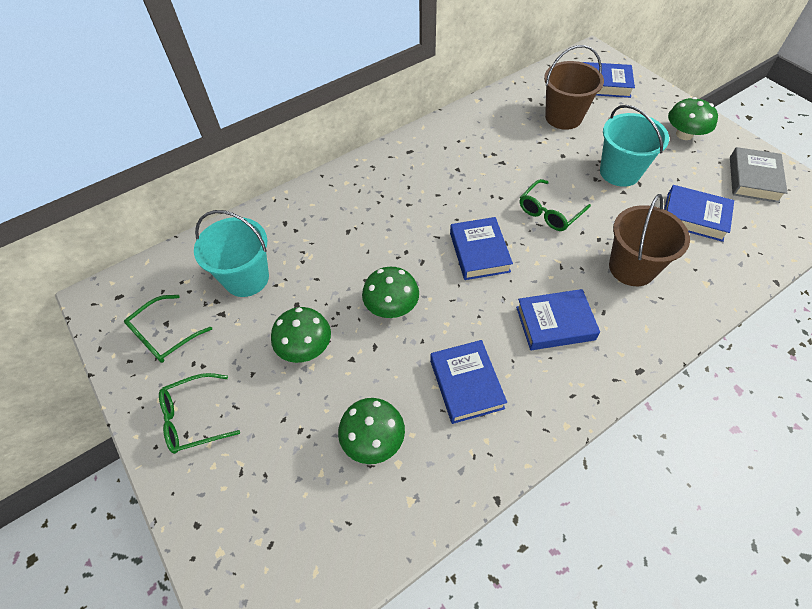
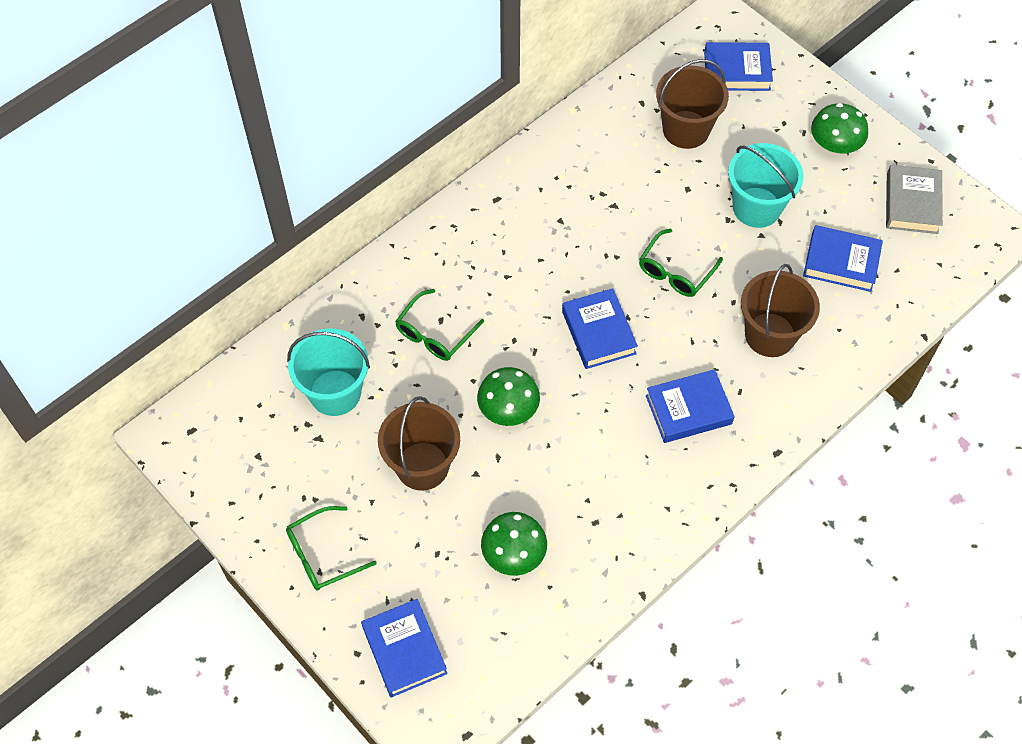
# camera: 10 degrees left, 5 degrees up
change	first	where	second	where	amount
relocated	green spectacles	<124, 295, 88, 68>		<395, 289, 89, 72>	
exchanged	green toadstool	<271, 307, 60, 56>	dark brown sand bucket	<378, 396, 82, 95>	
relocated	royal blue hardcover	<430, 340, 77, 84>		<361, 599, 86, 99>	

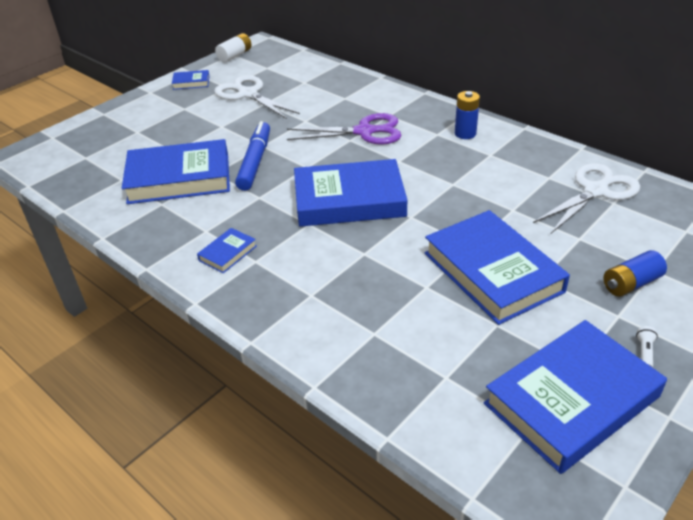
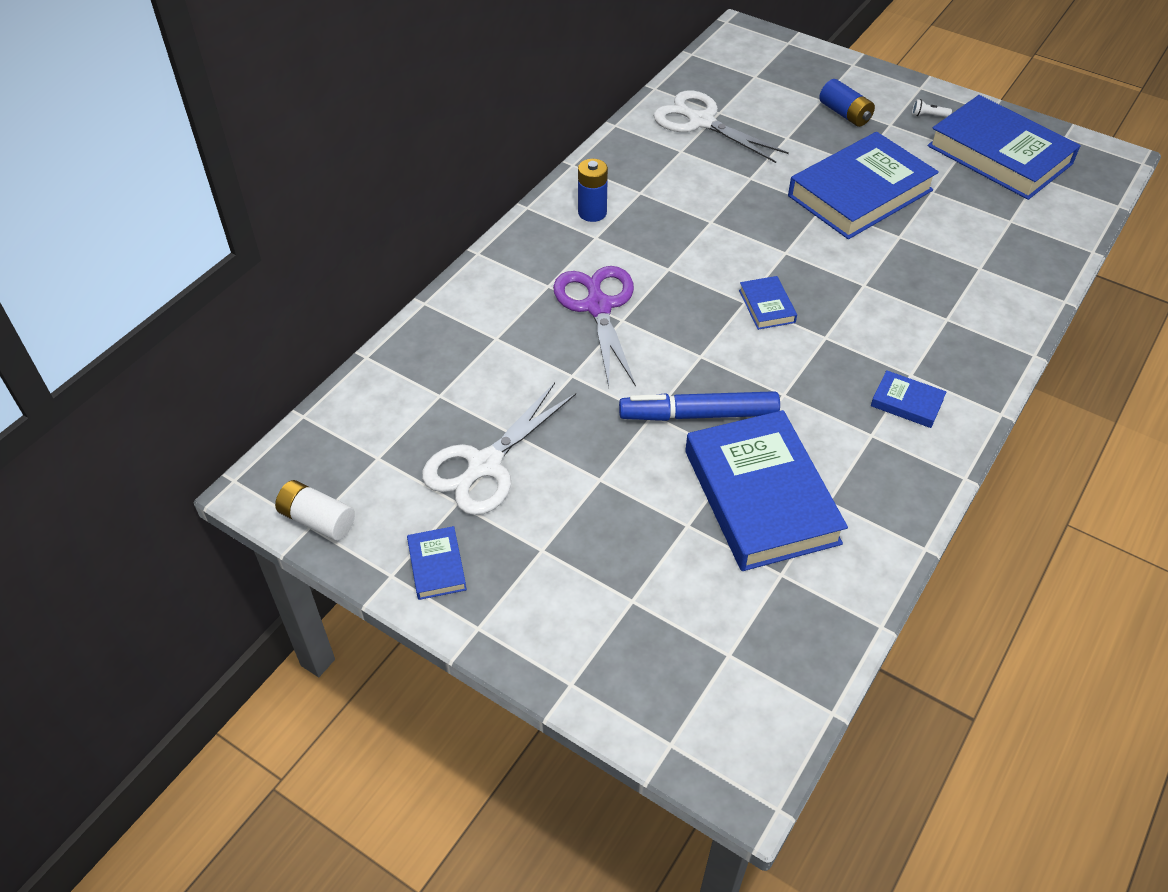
# camera: 100 degrees left, 10 degrees up
change	first	where	second	where	amount
size	royal blue hardcover	<294, 159, 113, 68>		<739, 276, 58, 54>	x0.43

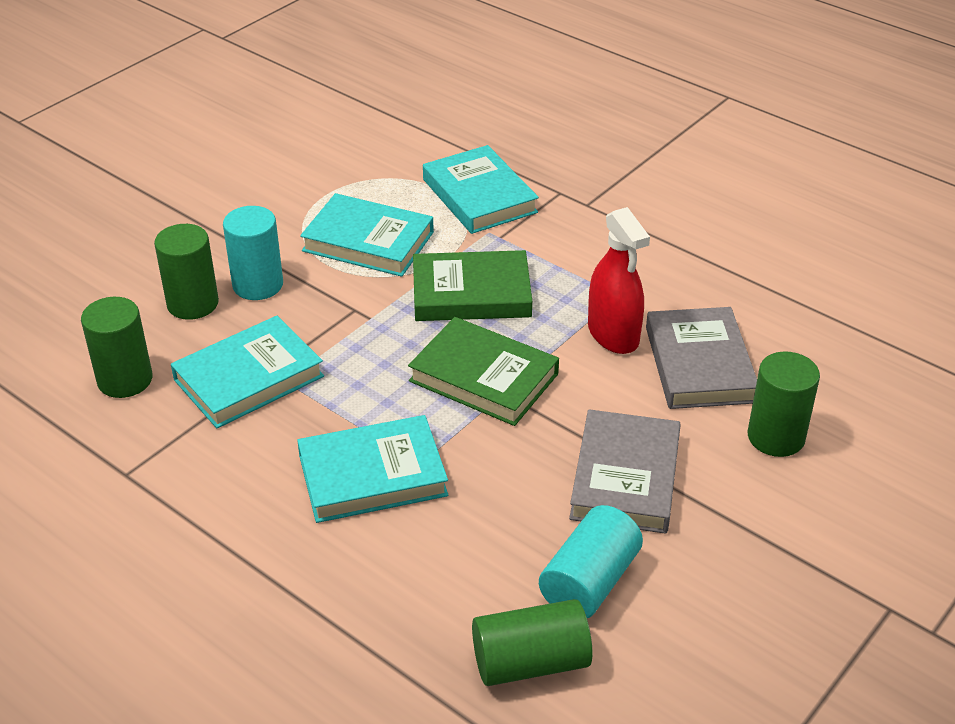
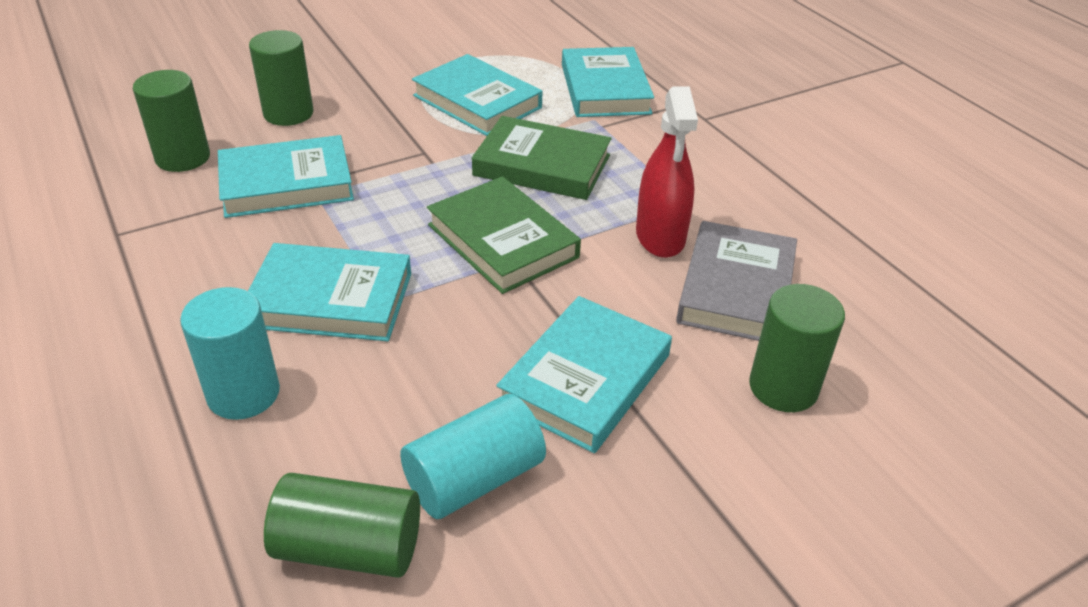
# camera: 20 degrees right, 0 degrees up
change	first	where	second	where	amount
relocated	turquoise cylinder shape	<223, 206, 60, 94>		<180, 287, 100, 133>	
colour	ash-grey hardcover	<569, 409, 112, 125>	turquoise hardcover	<496, 296, 176, 157>	

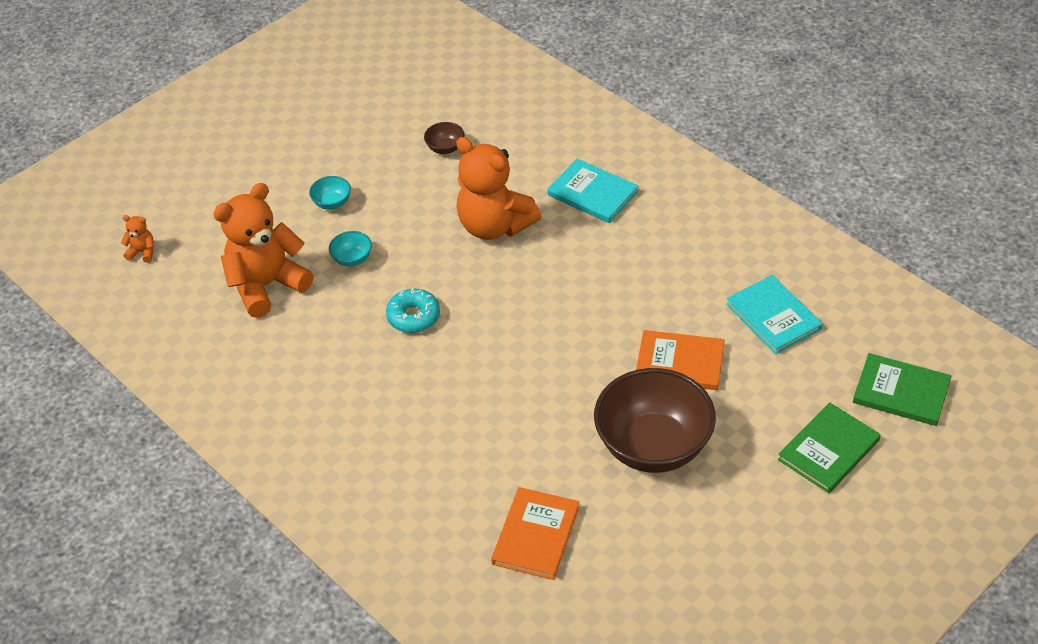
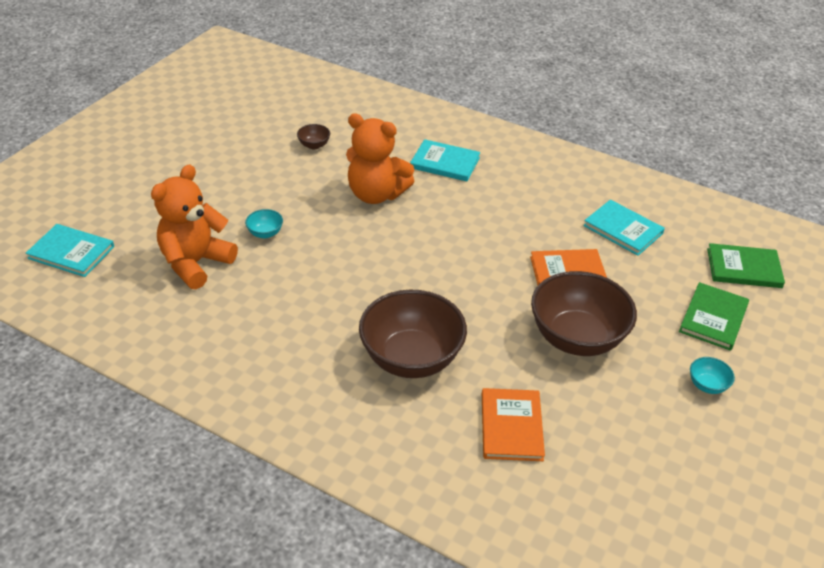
# camera: 20 degrees left, 5 degrees down
change	first	where	second	where	amount
relocated	turquoise deep dish	<309, 176, 42, 34>		<690, 357, 45, 37>	
exchanged	bright orange stuffed bear	<121, 215, 33, 48>	turquoise hardcover	<26, 224, 88, 53>	
missing	turquoise glazed donut	<386, 288, 54, 45>			
appeared			dark brown deep dish	<359, 290, 108, 88>	

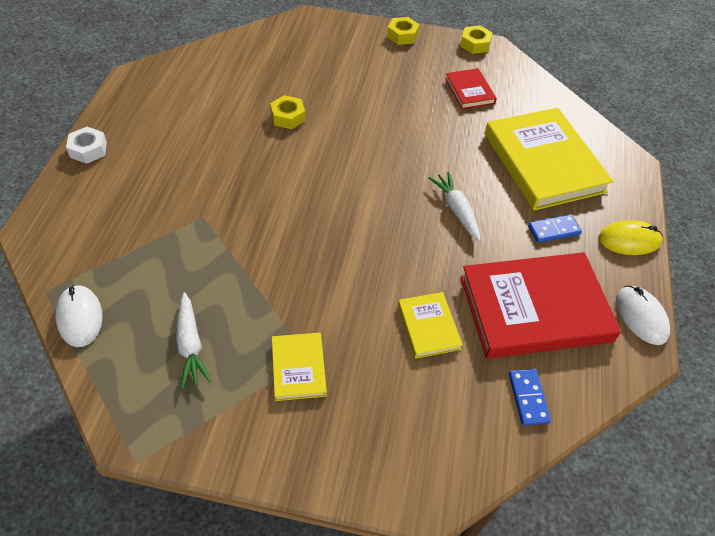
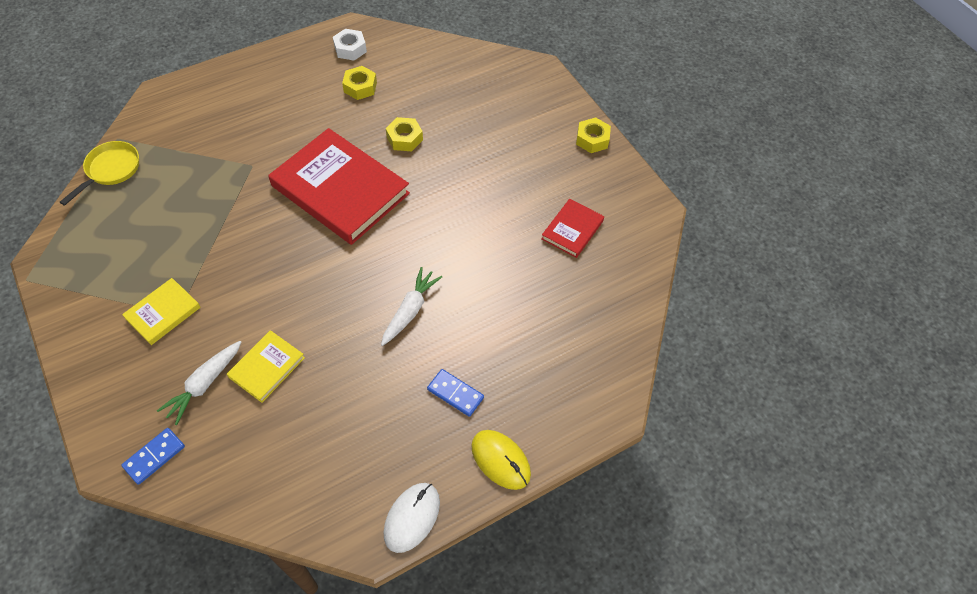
# camera: 50 degrees right, 5 degrees up
change	first	where	second	where	amount
relocated	golden nut	<460, 25, 32, 29>		<342, 66, 35, 34>	
missing	golden hardcover	<485, 108, 128, 103>			
relocated	white nut	<66, 127, 41, 37>		<333, 29, 34, 32>	
relocated	red hardcover	<460, 252, 161, 107>		<268, 128, 142, 117>	
exchanged	white computer mouse	<55, 285, 48, 62>	golden skillet	<60, 141, 79, 65>	
relocated	white carrot	<176, 292, 36, 97>		<157, 341, 85, 84>	
relocated	royal blue domino piece	<509, 369, 42, 57>		<121, 428, 64, 57>	

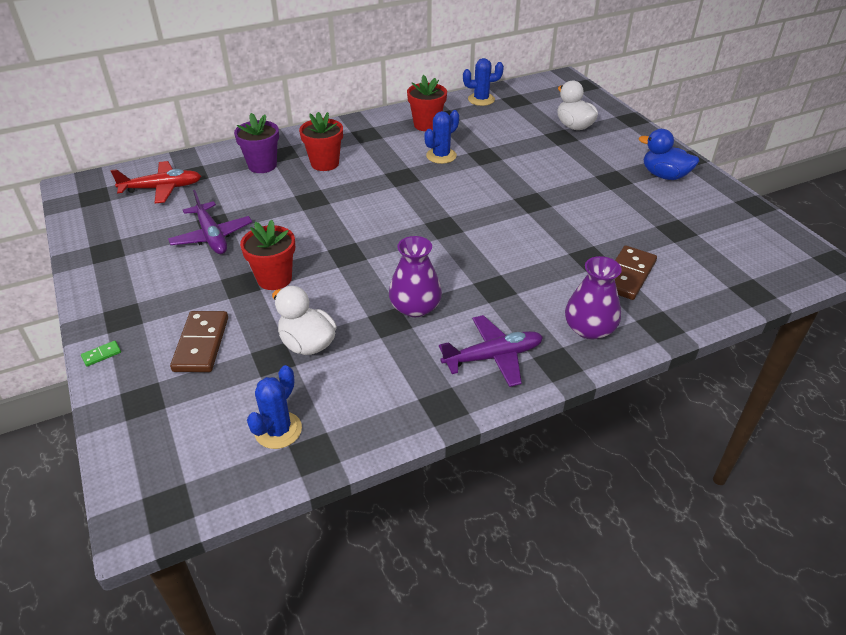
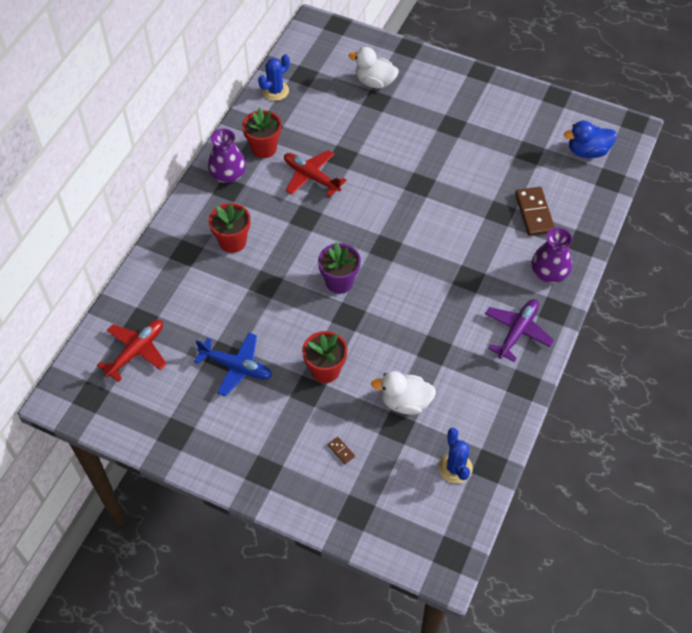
# camera: 40 degrees left, 15 degrees up
change	first	where	second	where	amount
exchanged	royal blue prickly plant	<424, 110, 35, 54>	red toy plane	<284, 150, 63, 47>	
relocated	purple potted plant	<234, 113, 45, 60>		<318, 242, 43, 52>	
relocated	royal blue toy duck	<639, 129, 60, 51>		<564, 121, 53, 37>	
colour	purple toy plane	<168, 190, 84, 64>	royal blue toy plane	<194, 333, 78, 63>	
relocated	purple flower vase	<389, 236, 53, 81>		<208, 129, 38, 54>	
size	dark brown domino piece	<170, 311, 58, 61>		<328, 437, 27, 27>	x0.43
missing	green domino piece	<81, 341, 40, 25>			

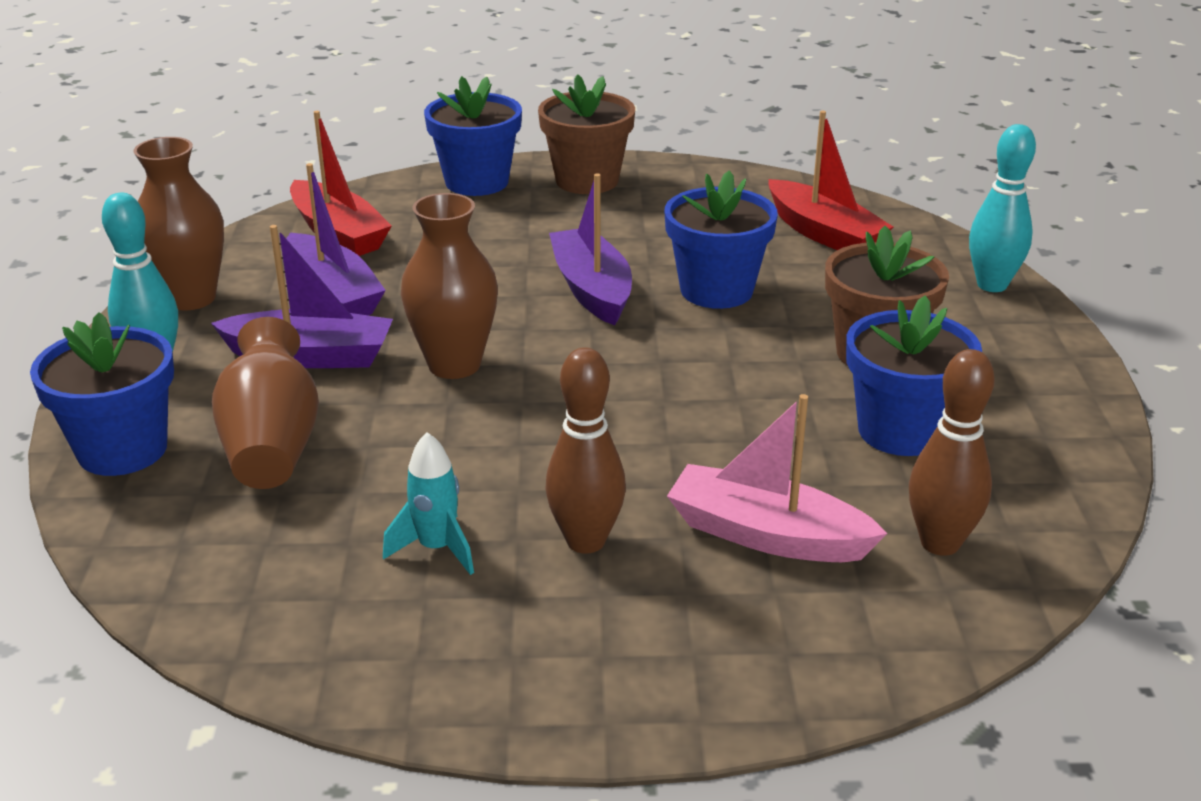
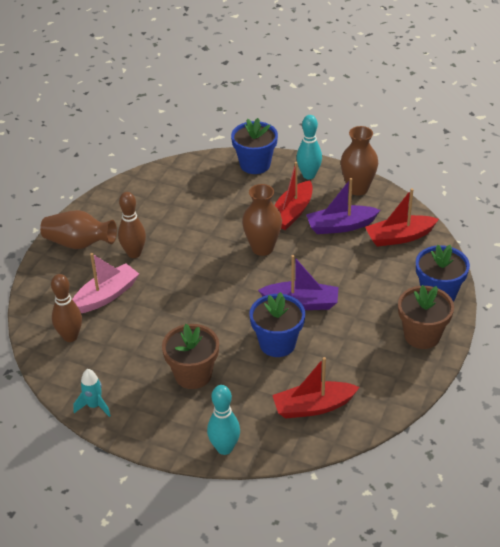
# camera: 115 degrees right, 10 degrees up
change	first	where	second	where	amount
colour	purple toy boat	<211, 225, 182, 143>	red toy boat	<275, 162, 38, 68>	
missing	royal blue potted plant	<846, 295, 136, 161>			
relocated	dark brown flower vase	<212, 317, 107, 172>		<40, 210, 77, 39>	
relocated	turquoise spaceship	<383, 432, 91, 143>		<73, 369, 38, 48>	

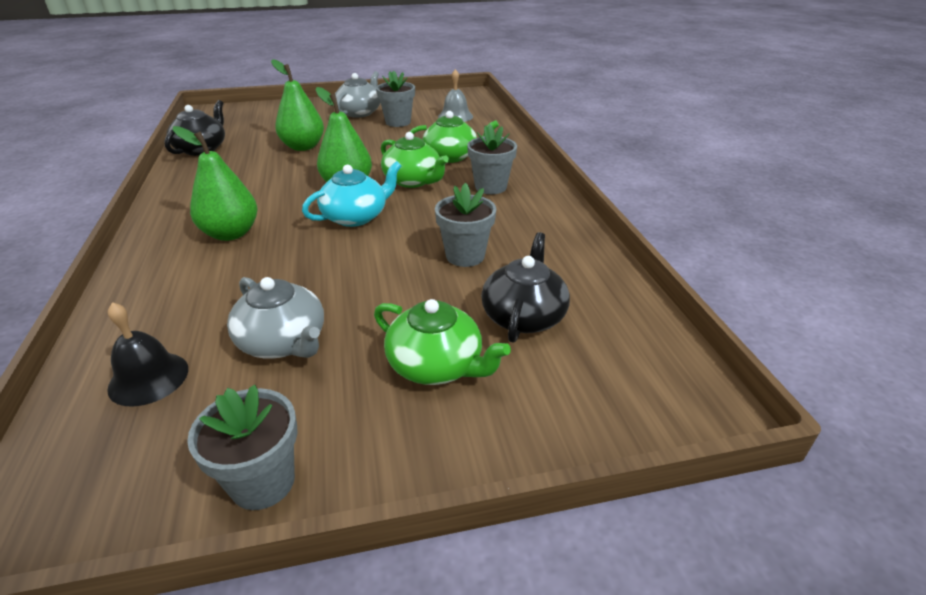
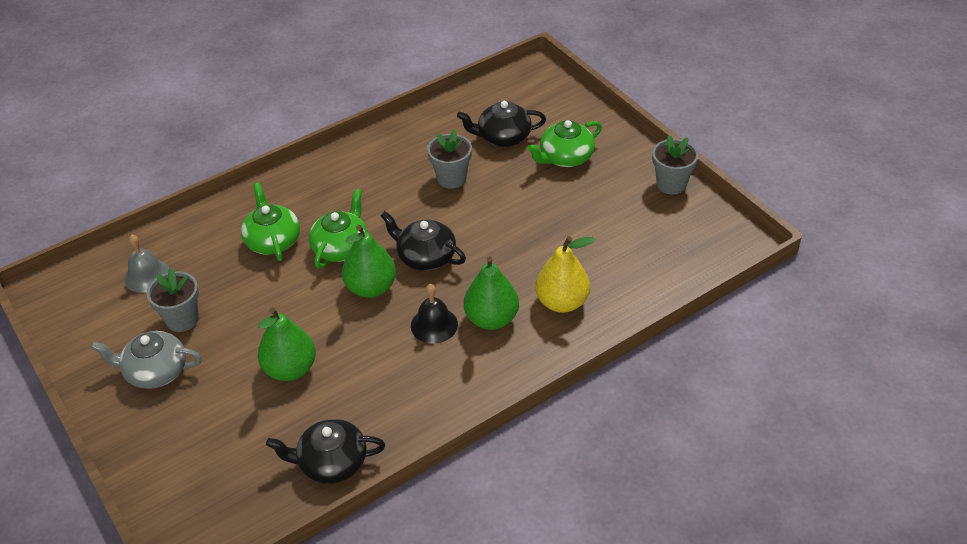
# camera: 110 degrees left, 10 degrees up
change	first	where	second	where	amount
missing	ash-grey potted plant	<467, 125, 50, 69>			
colour	turquoise tea pot	<302, 161, 99, 66>	jet-black tea pot	<380, 211, 86, 60>	
missing	ash-grey tea pot	<227, 277, 97, 82>			
spun	green tea pot	<374, 299, 137, 86>		<527, 120, 75, 47>	135 degrees counterclockwise
relocated	jet-black school bell	<107, 302, 81, 105>		<411, 284, 47, 60>	
appeared			golden toy pear	<535, 236, 60, 77>	

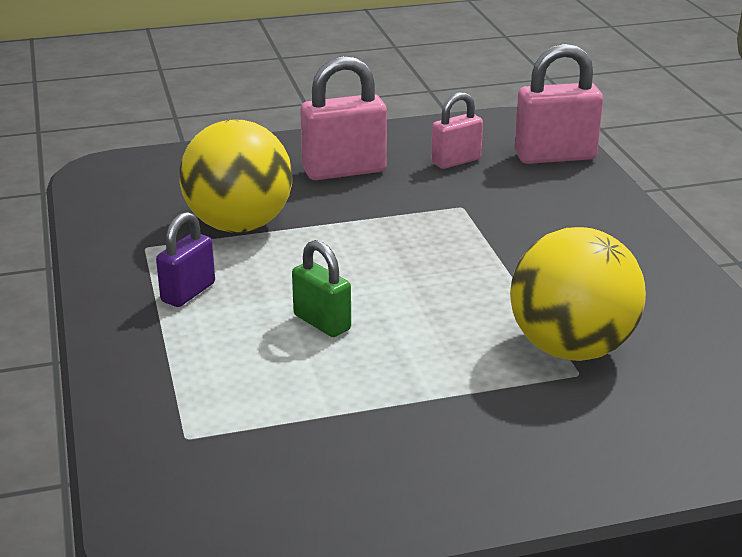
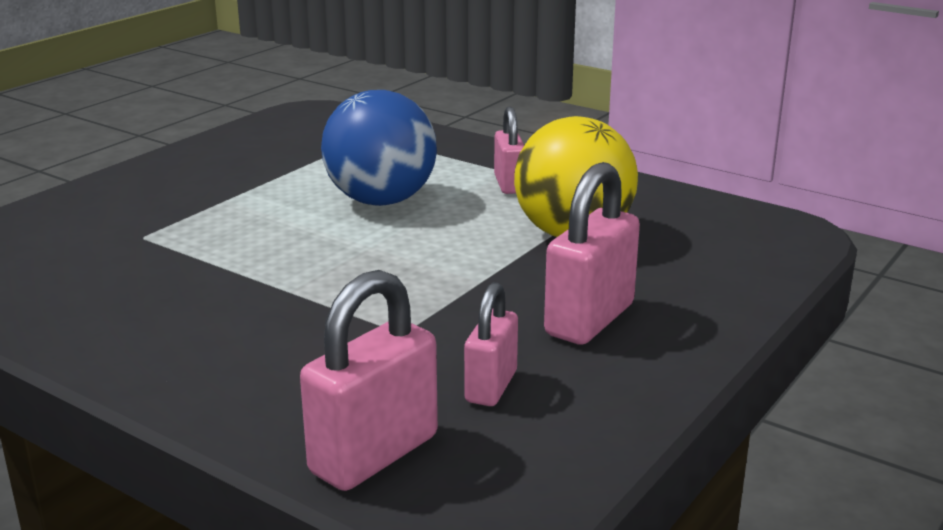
# camera: 140 degrees right, 5 degrees down
change	first	where	second	where	amount
colour	purple small lock	<156, 212, 59, 95>	pink small lock	<494, 107, 30, 87>	
missing	golden sphere	<510, 227, 136, 134>			
exchanged	green small lock	<292, 240, 59, 97>	royal blue sphere	<321, 90, 116, 116>	

